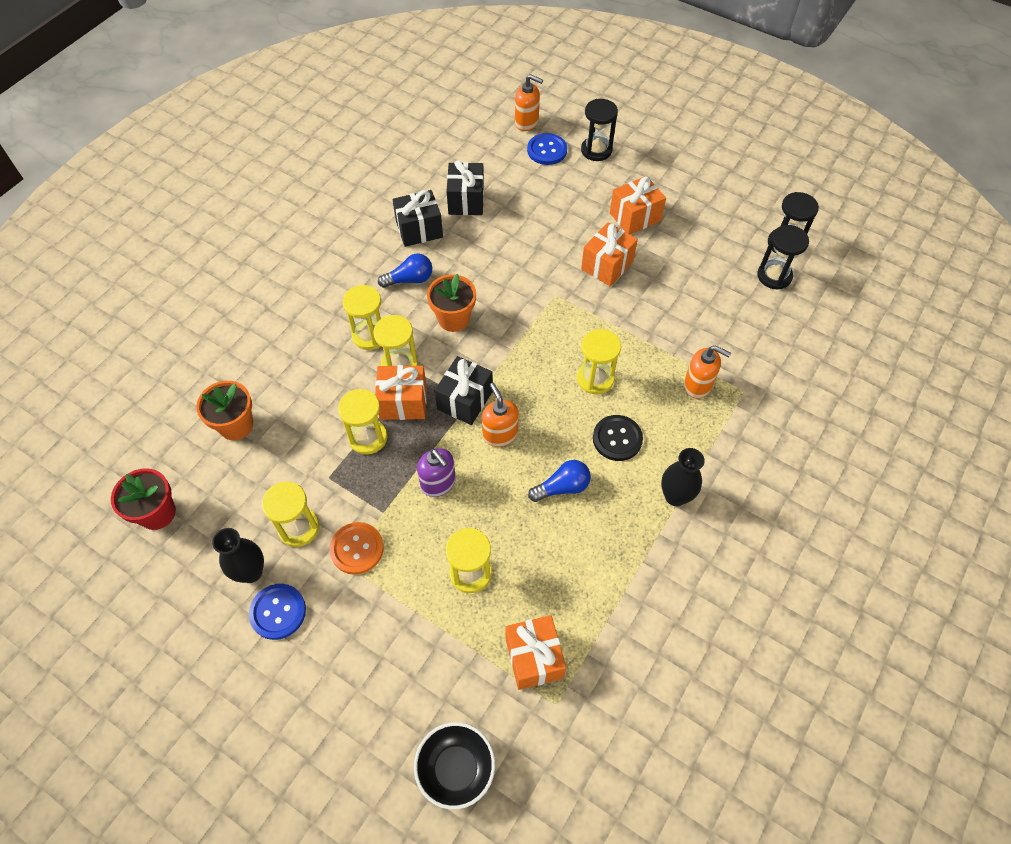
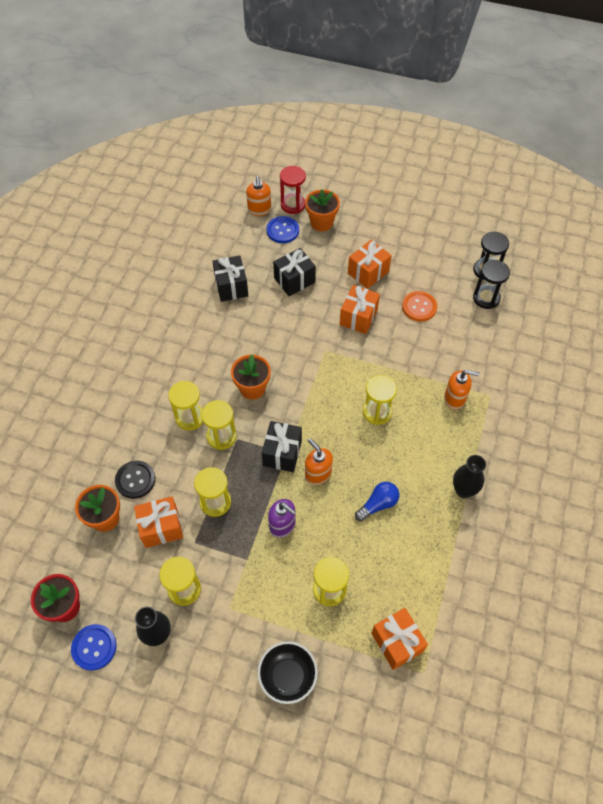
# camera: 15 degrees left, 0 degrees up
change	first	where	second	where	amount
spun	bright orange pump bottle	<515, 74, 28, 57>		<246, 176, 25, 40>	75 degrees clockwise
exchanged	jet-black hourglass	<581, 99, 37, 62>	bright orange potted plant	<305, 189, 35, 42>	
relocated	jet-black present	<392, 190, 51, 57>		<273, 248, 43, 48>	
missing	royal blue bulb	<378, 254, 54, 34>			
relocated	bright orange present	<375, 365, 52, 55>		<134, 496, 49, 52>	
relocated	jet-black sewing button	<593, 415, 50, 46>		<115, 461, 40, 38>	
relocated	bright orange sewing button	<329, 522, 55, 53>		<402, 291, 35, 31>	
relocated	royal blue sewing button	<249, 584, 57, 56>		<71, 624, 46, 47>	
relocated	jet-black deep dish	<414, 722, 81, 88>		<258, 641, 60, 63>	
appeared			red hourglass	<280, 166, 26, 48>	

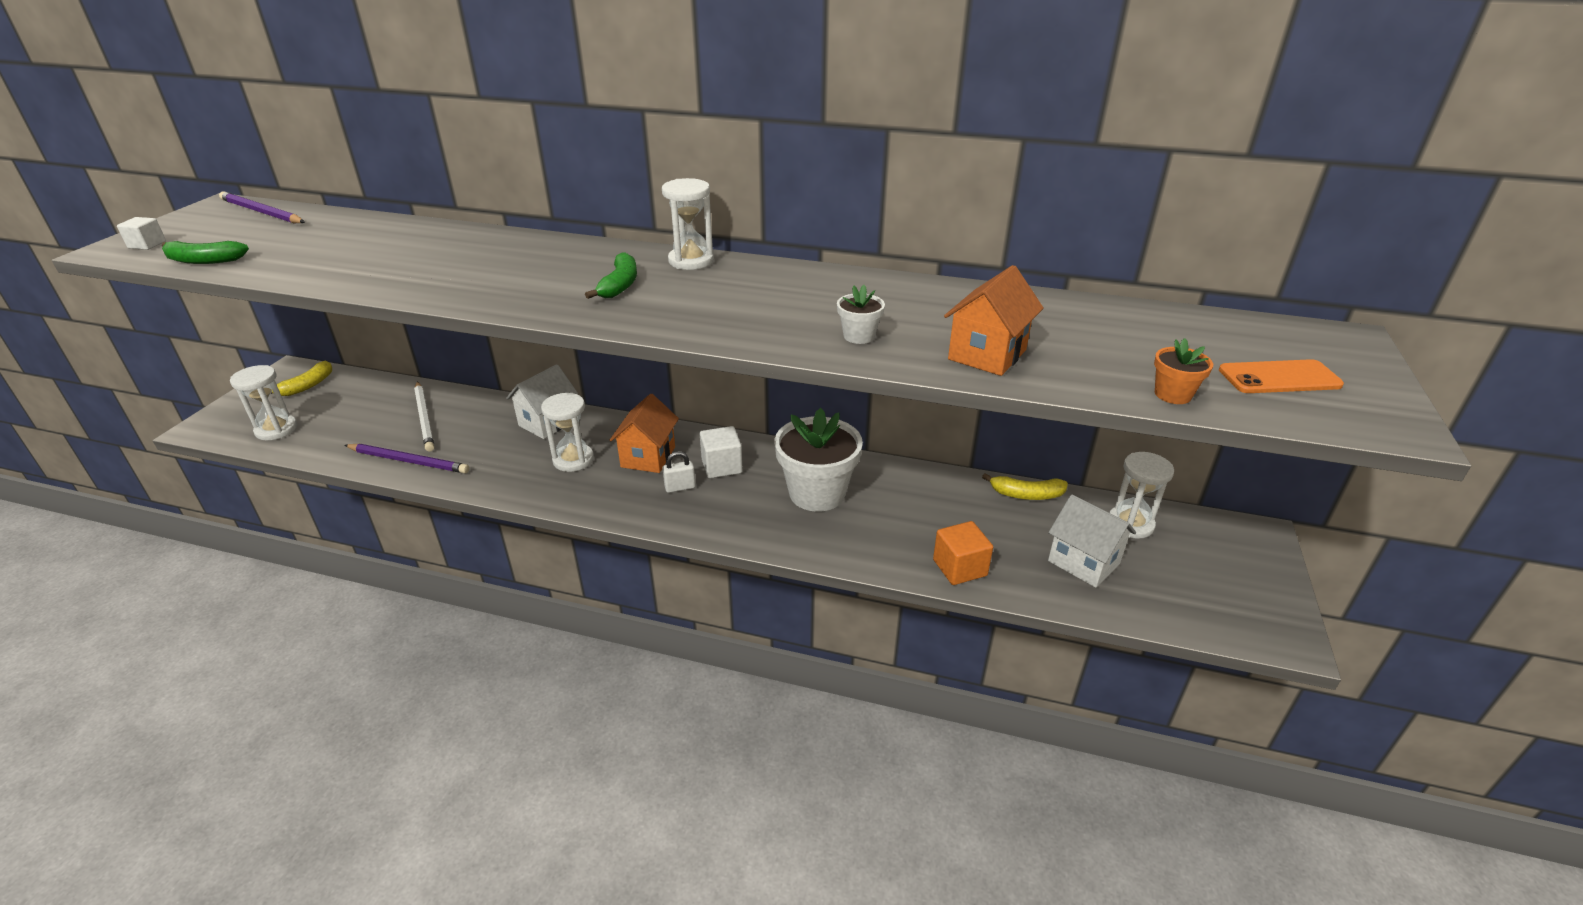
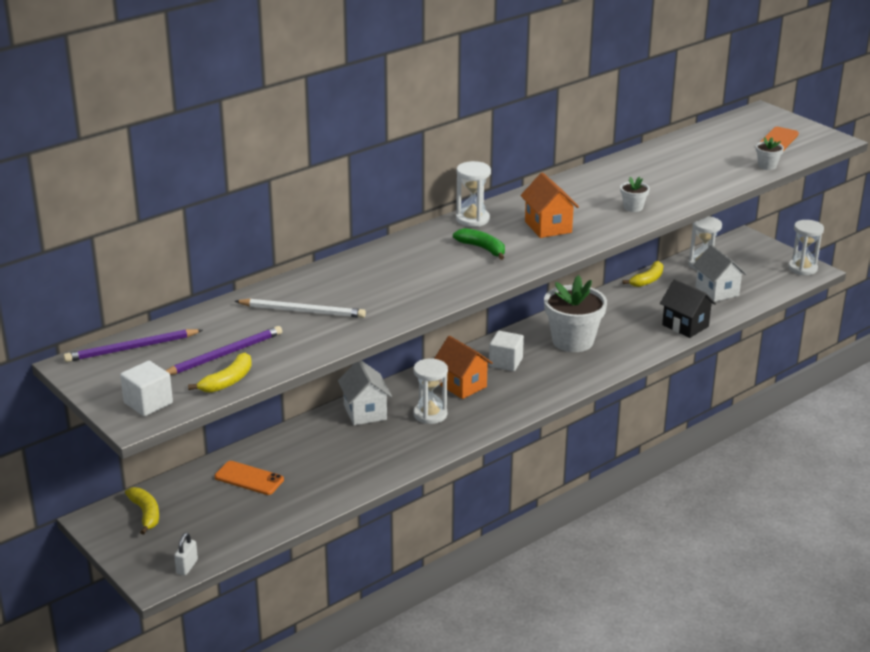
# camera: 55 degrees left, 5 degrees down
change	first	where	second	where	amount
size	white solid cube	<117, 217, 49, 33>		<120, 361, 53, 55>	x1.57
colour	green banana fruit	<162, 241, 87, 23>	golden banana fruit	<188, 353, 64, 40>	
relocated	bright orange cottage	<944, 265, 100, 111>		<520, 172, 59, 66>	
colour	bright orange potted plant	<1154, 338, 59, 66>	white potted plant	<756, 137, 28, 33>	
relocated	white hourglass	<230, 365, 67, 75>		<788, 220, 36, 55>	
relocated	white lead pencil	<414, 381, 20, 71>		<235, 299, 131, 19>	
relocated	purple lead pencil	<345, 444, 125, 30>		<166, 326, 116, 49>	
relocated	white small lock	<662, 451, 34, 42>		<174, 533, 24, 42>	
spun	white cottage	<1048, 495, 88, 93>		<693, 245, 54, 57>	75 degrees clockwise
exchanged	bright orange solid cube	<933, 521, 60, 64>	jet-black cottage	<660, 279, 56, 59>	
appeared			bright orange mobile phone	<215, 461, 69, 34>	

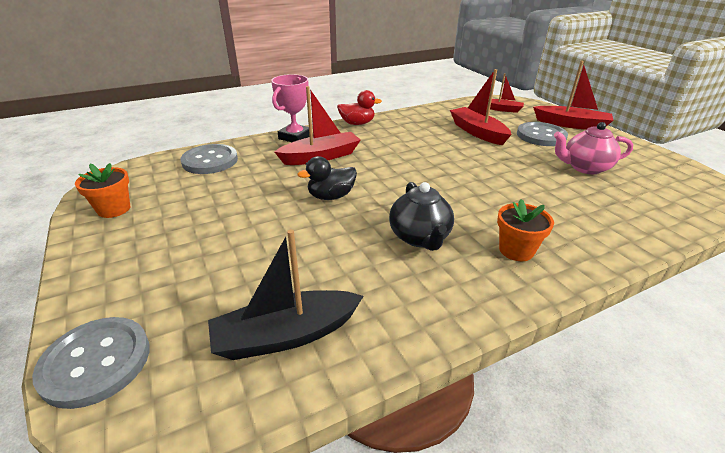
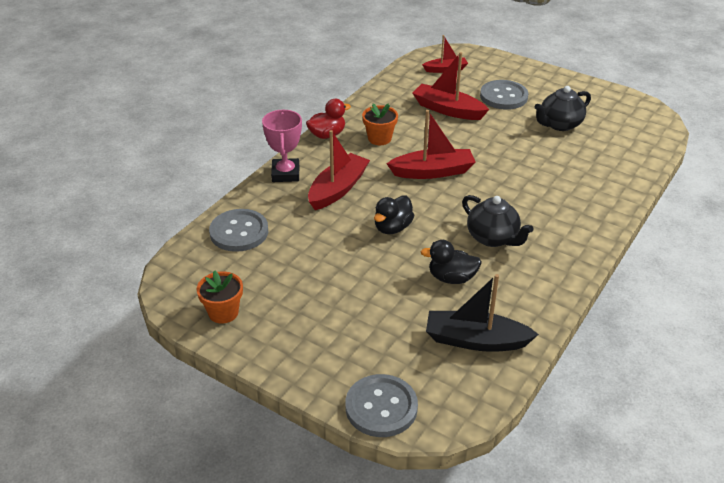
# camera: 30 degrees left, 5 degrees up
change	first	where	second	where	amount
relocated	red toy boat	<533, 61, 81, 69>		<387, 110, 88, 69>	
colour	pink tea pot	<554, 122, 79, 52>	jet-black tea pot	<535, 86, 56, 45>	
relocated	bright orange potted plant	<497, 199, 57, 62>		<362, 103, 36, 42>	
spun	jet-black toy boat	<208, 229, 156, 131>		<426, 274, 113, 78>	60 degrees clockwise
appeared			jet-black toy duck	<421, 240, 61, 44>	

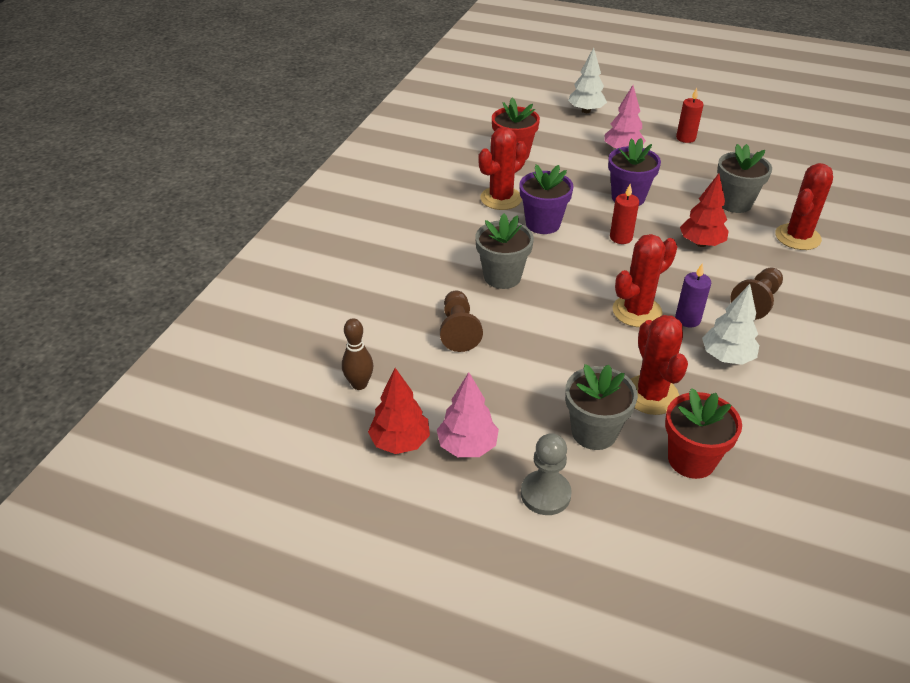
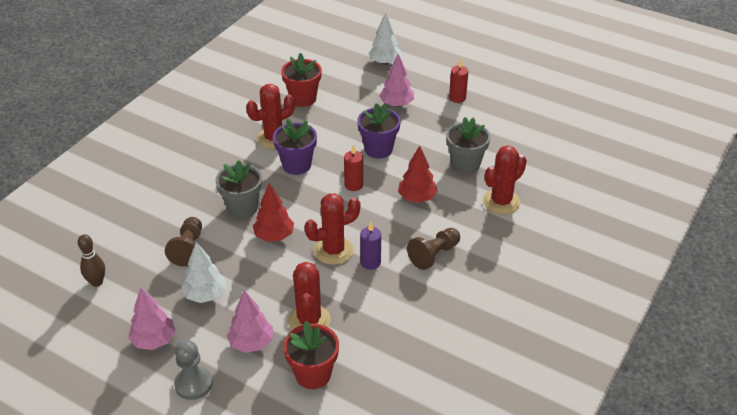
# camera: 10 degrees right, 0 degrees up
change	first	where	second	where	amount
relocated	white tree	<702, 284, 57, 81>		<181, 242, 45, 61>	
exchanged	ash-grey potted plant	<565, 364, 73, 86>	pink tree	<227, 290, 46, 63>	
relocated	red tree	<368, 368, 62, 86>		<253, 183, 41, 59>	

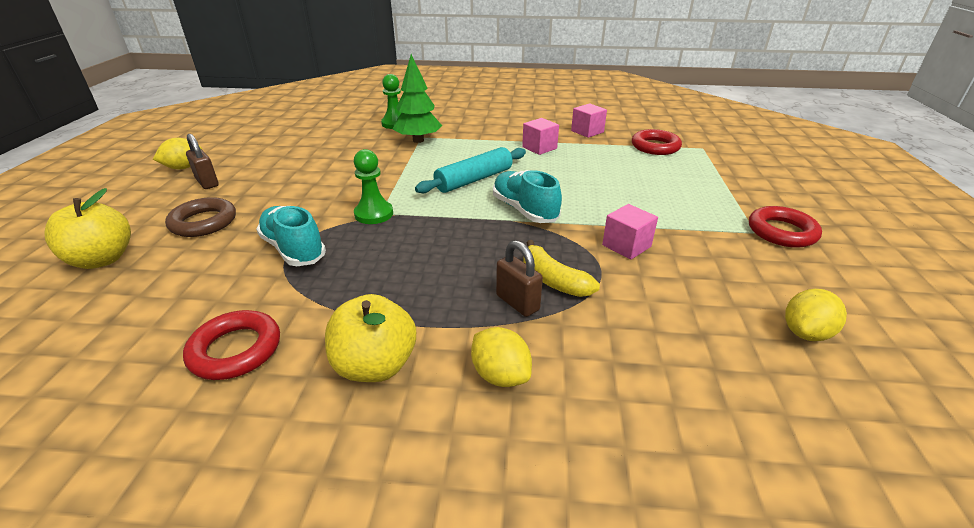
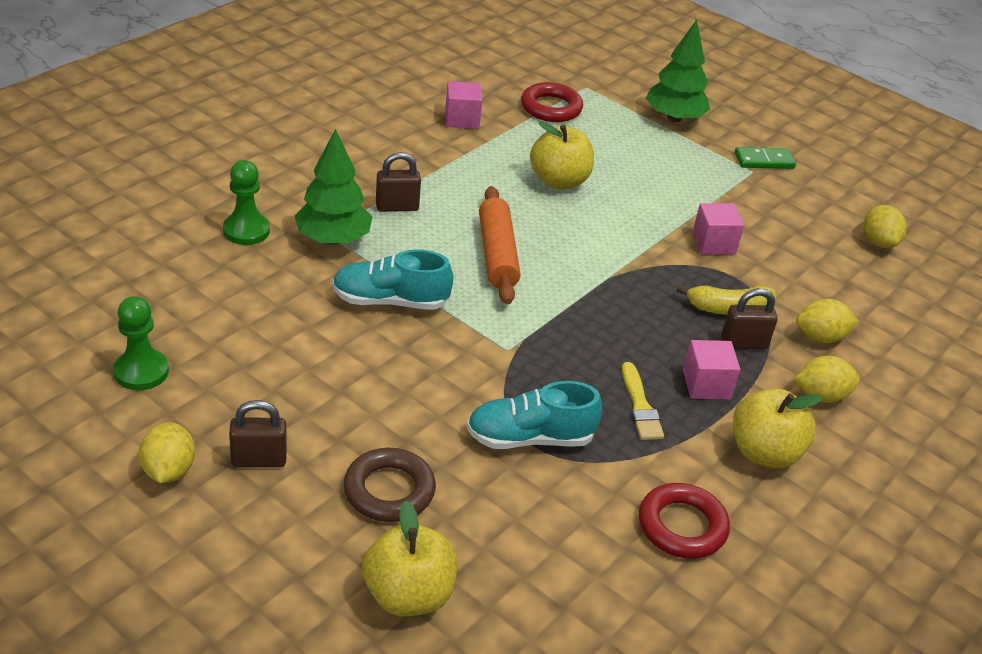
# camera: 60 degrees left, 5 degrees up
change	first	where	second	where	amount
relocated	pink solid cube	<522, 118, 37, 37>		<683, 340, 57, 60>	
colour	turquoise rolling pin	<415, 147, 111, 47>	bright orange rolling pin	<479, 186, 41, 118>	
relocated	green game pawn	<354, 149, 39, 75>		<113, 296, 56, 94>	
relocated	turquoise shoe	<493, 170, 69, 53>		<332, 250, 121, 60>	
exchanged	red torus	<749, 206, 73, 42>	green domino piece	<735, 147, 61, 22>	
appeared			green tree	<646, 19, 64, 103>	
appeared			golden apple fruit	<530, 121, 64, 68>	
appeared			dark brown small lock	<376, 152, 45, 60>	
appeared			golden lemon	<796, 299, 63, 44>	
appeared			golden brush	<622, 362, 42, 78>	

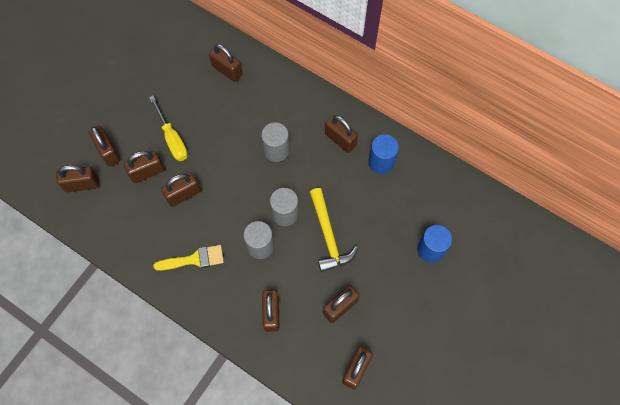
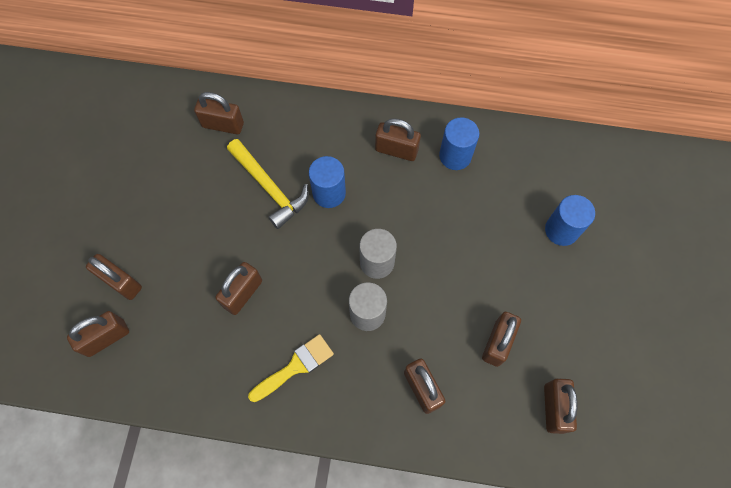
# camera: 25 degrees left, 0 degrees up
change	first	where	second	where	amount
missing	golden screwdriver	<149, 96, 39, 65>			
colour	ash-grey cylinder shape	<261, 122, 29, 40>	royal blue cylinder shape	<309, 156, 37, 52>	
missing	dark brown small lock	<124, 151, 40, 32>			
relocated	golden hammer	<310, 188, 48, 84>		<227, 139, 82, 90>	

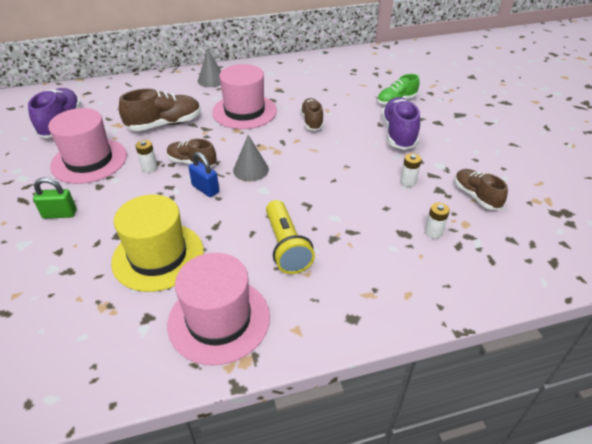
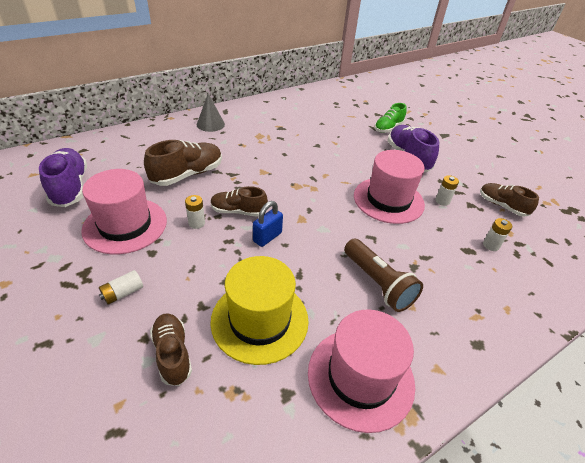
# camera: 20 degrees left, 0 degrees up
change	first	where	second	where	amount
relocated	pink top hat	<212, 64, 65, 65>		<354, 150, 71, 74>	
relocated	dark brown shoe	<300, 98, 24, 33>		<150, 313, 42, 73>	
missing	ash-grey cone	<233, 135, 36, 46>			
spun	royal blue small lock	<188, 152, 31, 45>		<253, 201, 30, 46>	75 degrees counterclockwise
exchanged	green small lock	<33, 177, 44, 42>	white AA battery	<99, 270, 44, 35>	
colour	golden pocket torch	<266, 200, 49, 74>	dark brown pocket torch	<344, 238, 79, 74>	

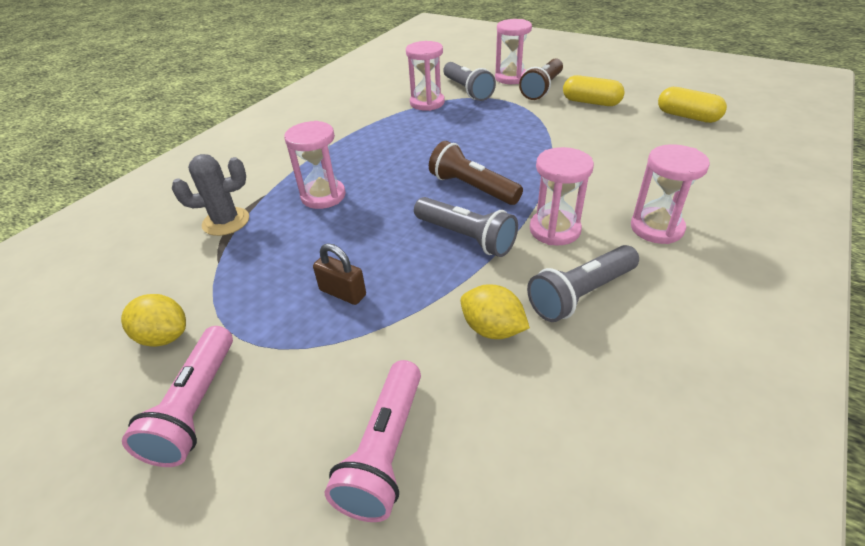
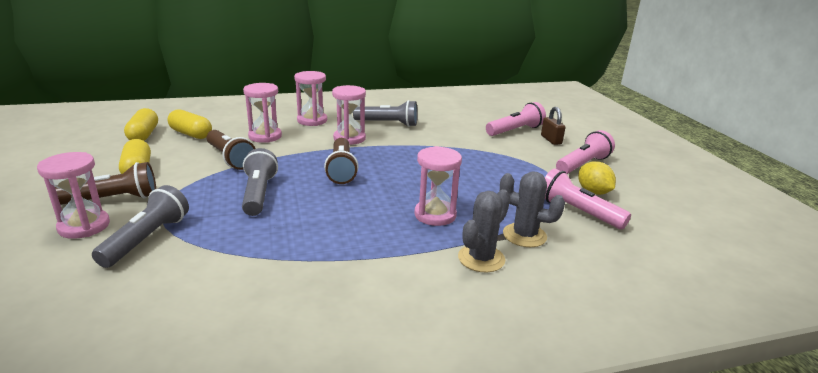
# camera: 140 degrees left, 15 degrees down
change	first	where	second	where	amount
relocated	pink hourglass	<406, 41, 39, 70>		<243, 83, 39, 60>	
relocated	ash-grey pocket torch	<414, 197, 104, 60>		<242, 148, 36, 68>	
relocated	dark brown small lock	<313, 243, 53, 62>		<541, 107, 24, 38>	
missing	golden lemon	<460, 284, 70, 55>			
appeared			golden capsule	<168, 109, 44, 30>	
appeared			dark brown pocket torch	<206, 130, 50, 40>	
appeared			pink pocket torch	<545, 168, 86, 61>	
appeared			ash-grey prickly plant	<458, 189, 52, 84>	

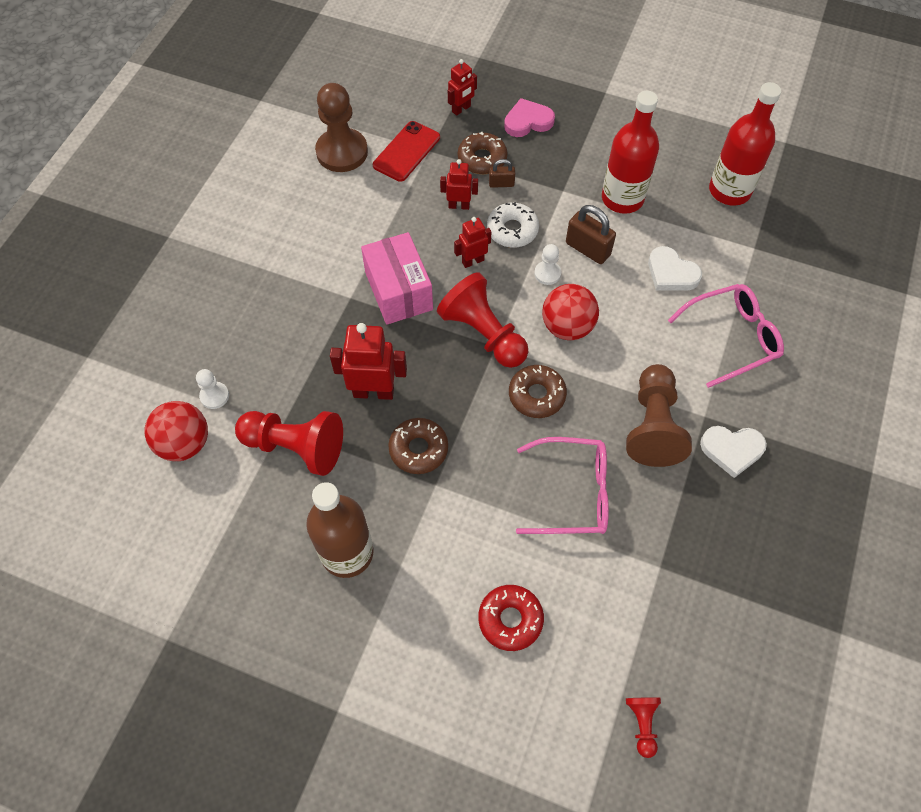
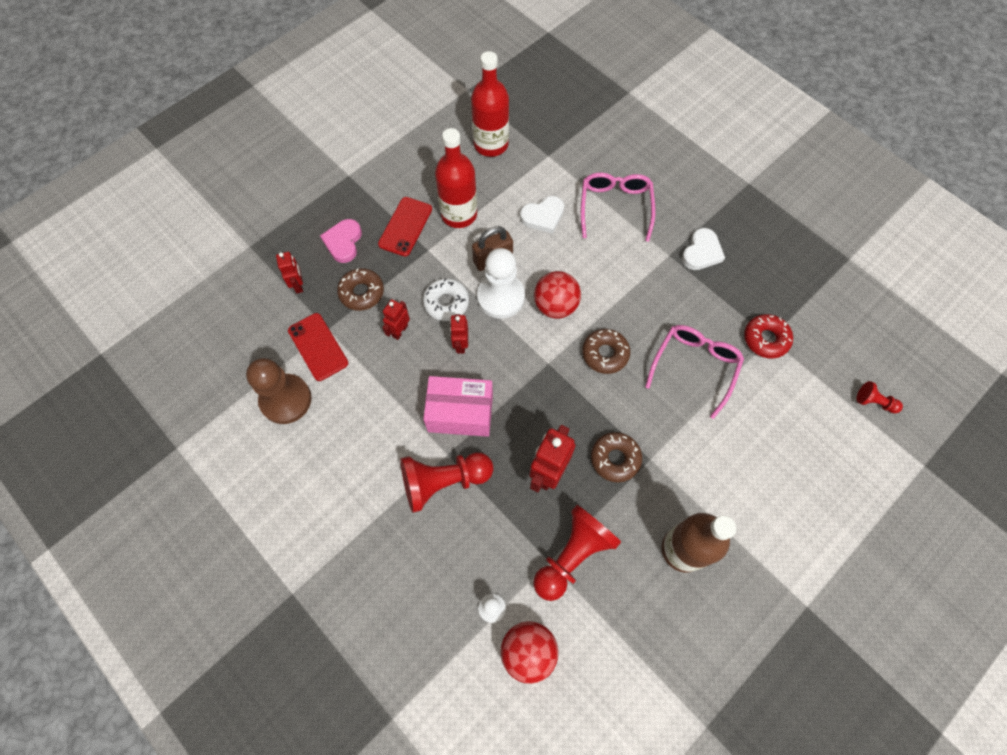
# camera: 65 degrees left, 5 degrees up
change	first	where	second	where	amount
missing	dark brown small lock	<489, 159, 26, 29>			
size	white game pawn	<534, 244, 27, 41>		<477, 248, 48, 71>	x2.09
relocated	red game pawn	<437, 272, 91, 96>		<400, 452, 93, 61>	
missing	dark brown game pawn	<626, 364, 66, 103>			
relocated	red glazed donut	<478, 585, 66, 66>		<744, 314, 49, 45>	
appeared			red mobile phone	<378, 197, 54, 59>	

